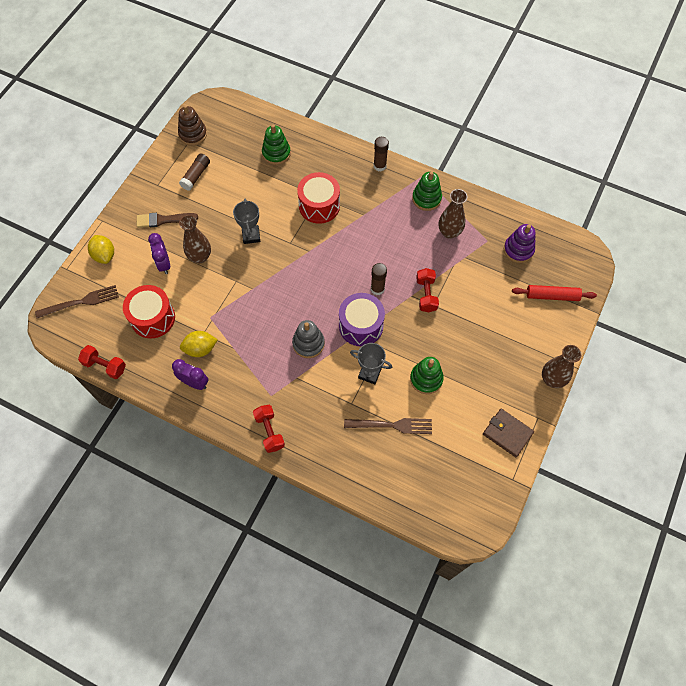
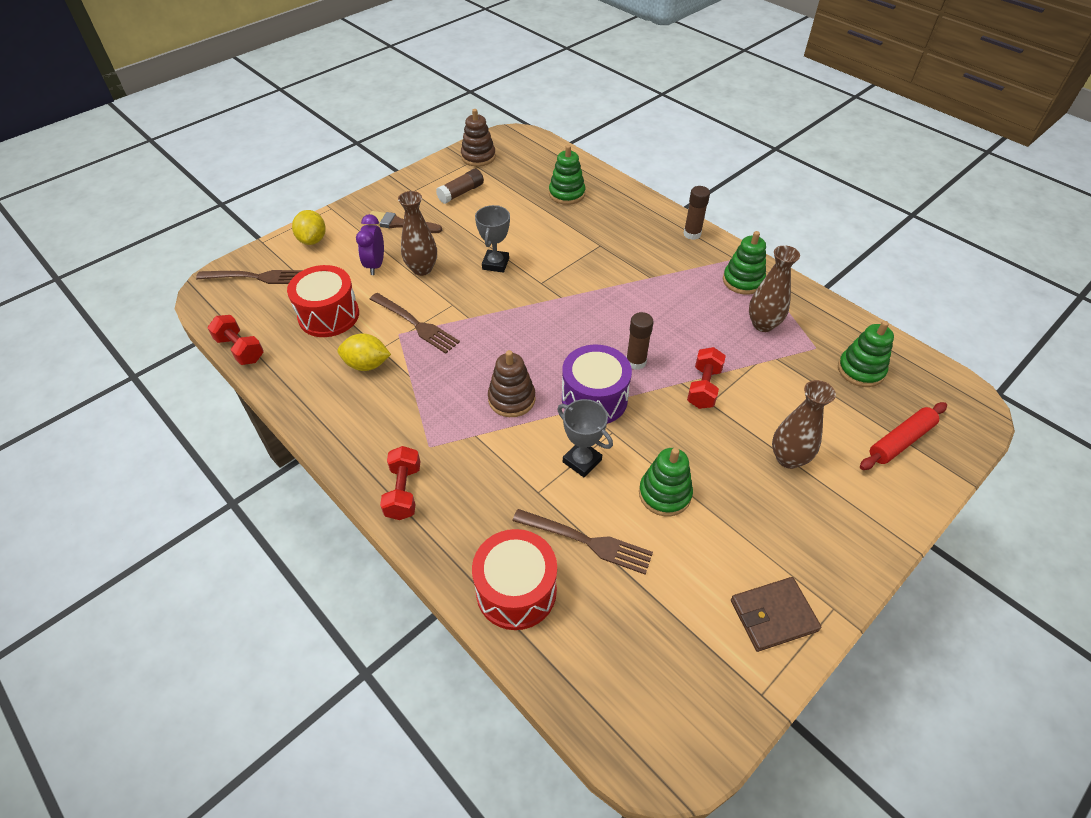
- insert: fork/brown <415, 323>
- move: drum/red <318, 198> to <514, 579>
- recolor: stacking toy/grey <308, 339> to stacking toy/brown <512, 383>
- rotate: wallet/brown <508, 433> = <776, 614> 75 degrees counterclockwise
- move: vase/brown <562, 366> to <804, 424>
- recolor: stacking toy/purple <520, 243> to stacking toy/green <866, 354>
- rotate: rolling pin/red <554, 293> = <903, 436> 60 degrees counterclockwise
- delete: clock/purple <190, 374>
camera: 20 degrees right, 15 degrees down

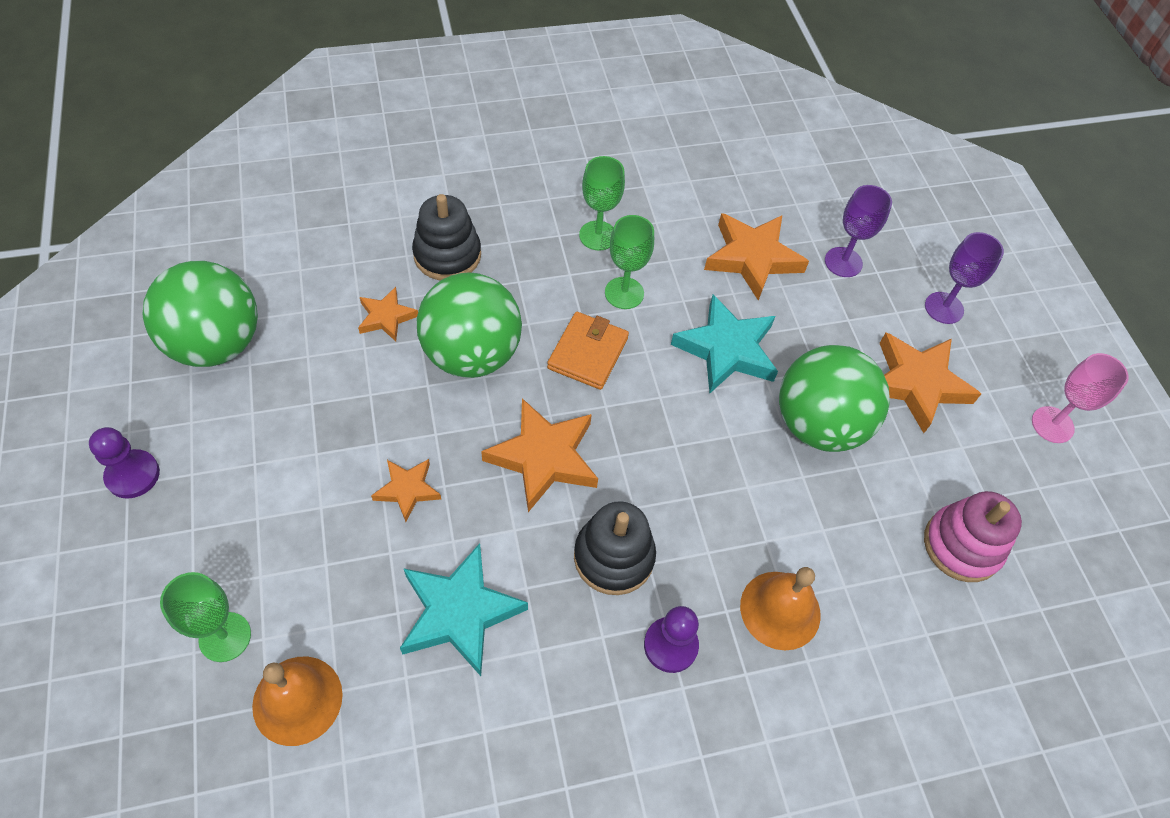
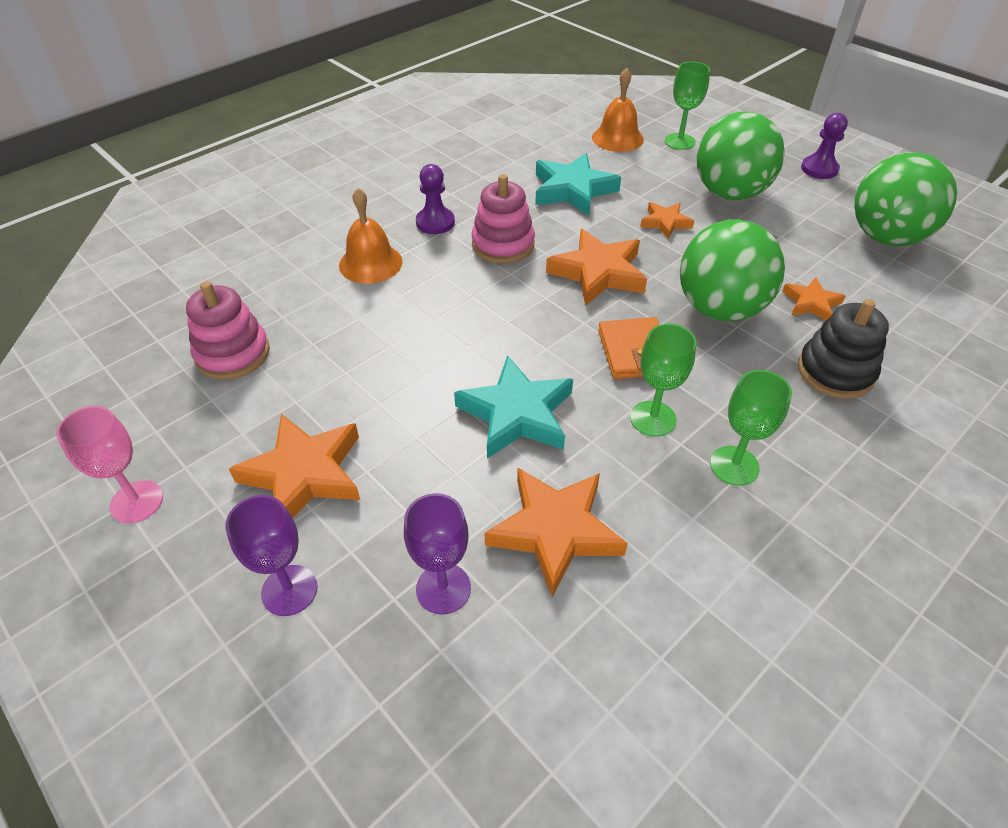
- recolor: stacking toy/black <615, 548> to stacking toy/pink <503, 219>
- move: ball/green <834, 398> to <741, 156>
camera: 155 degrees right, 10 degrees down

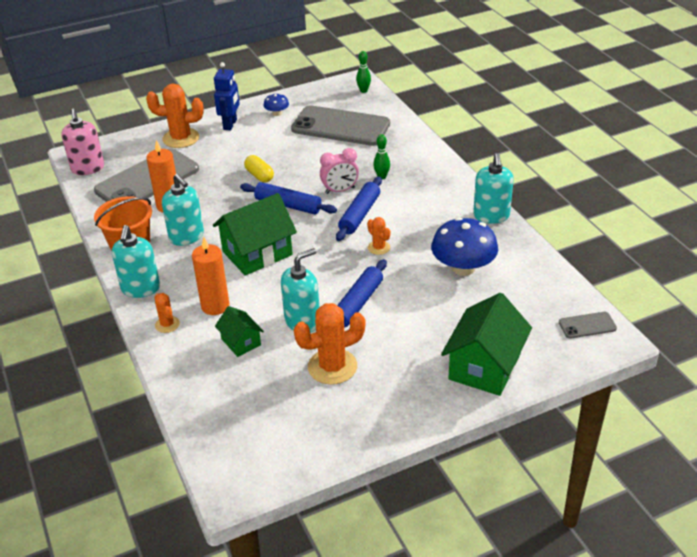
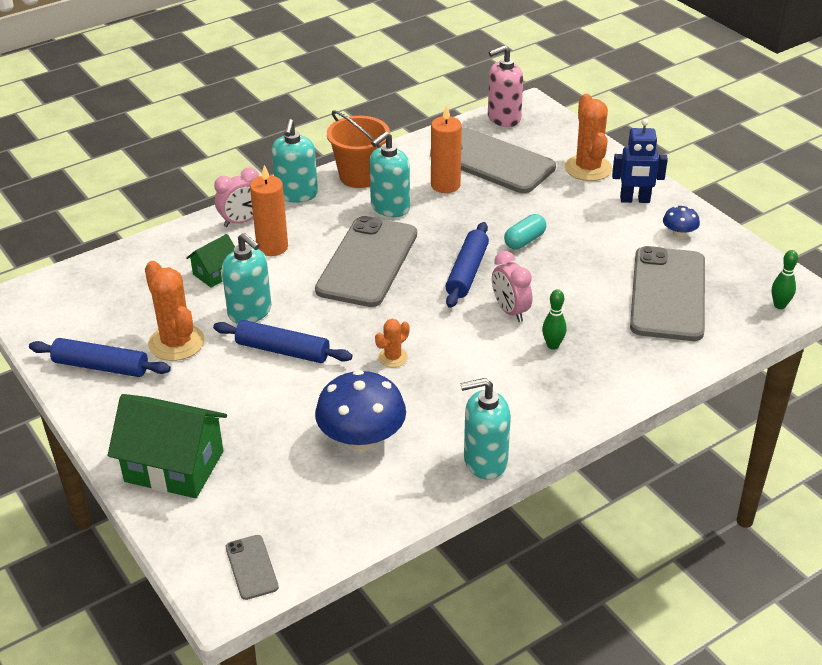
- move: rolling pin/blue <359, 209> to <100, 357>
- replace: cactus/orange <167, 313> to clock/pink <236, 197>
- rotate: soap dispenser/turquoise <136, 261> = <295, 161> 75 degrees counterclockwise
- replace: house/green <255, 234> to phone/grey <366, 261>
- recolor: capsule/yellow <259, 169> to capsule/turquoise <525, 231>
camera: 80 degrees right, 0 degrees up

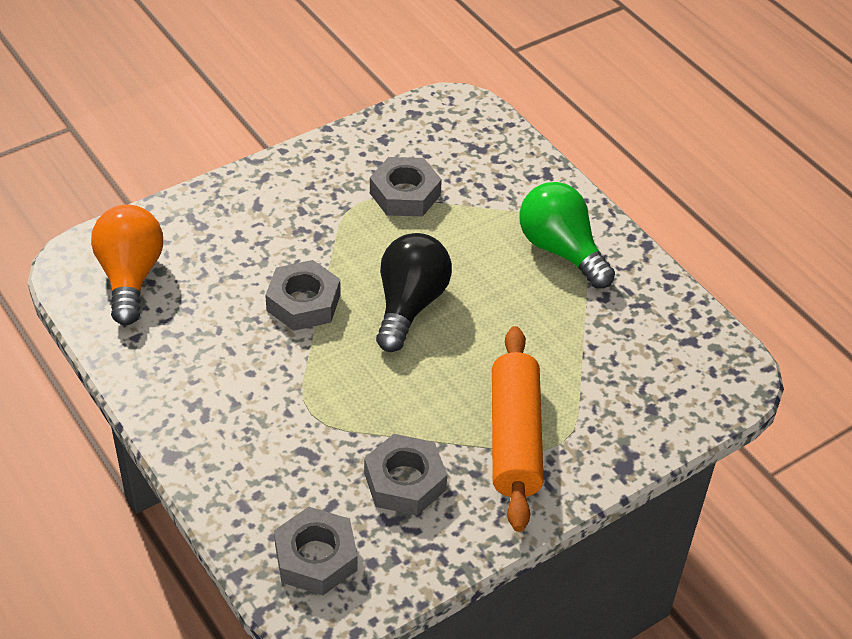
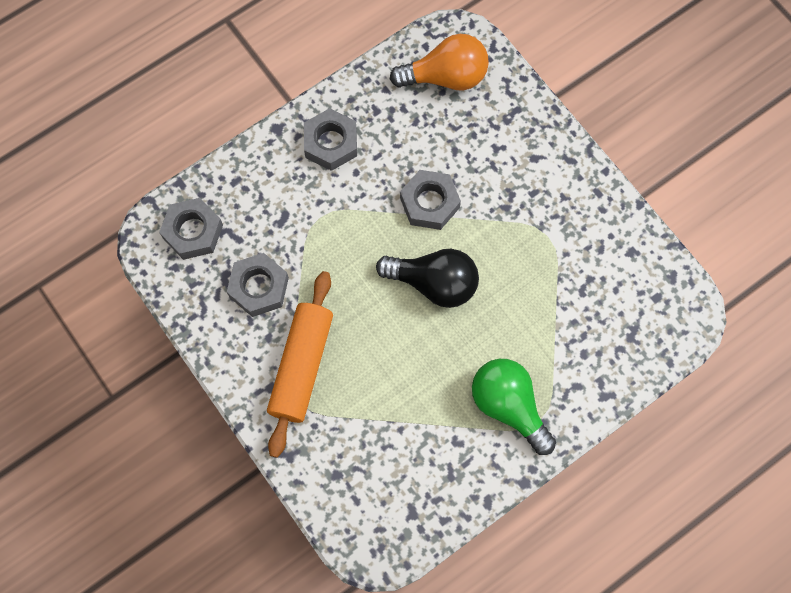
- rotate: rolling pin/orange <518, 429> = <300, 364> 75 degrees counterclockwise
- move: nut/grey <406, 186> to <330, 139>
- rotate: light bulb/green <567, 235> = <514, 407> 90 degrees counterclockwise
camera: 90 degrees right, 25 degrees up

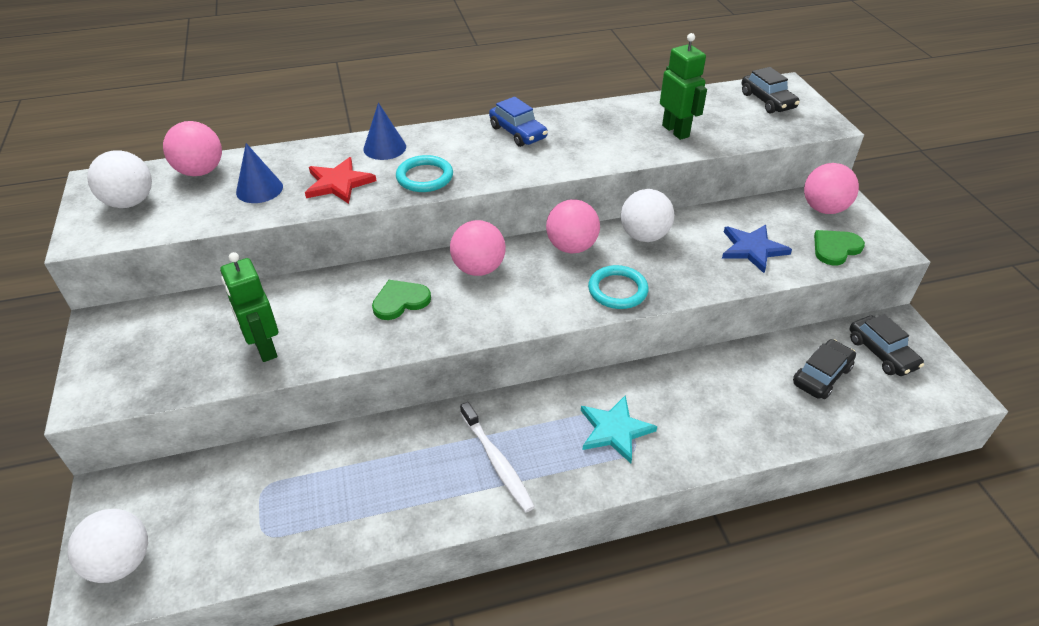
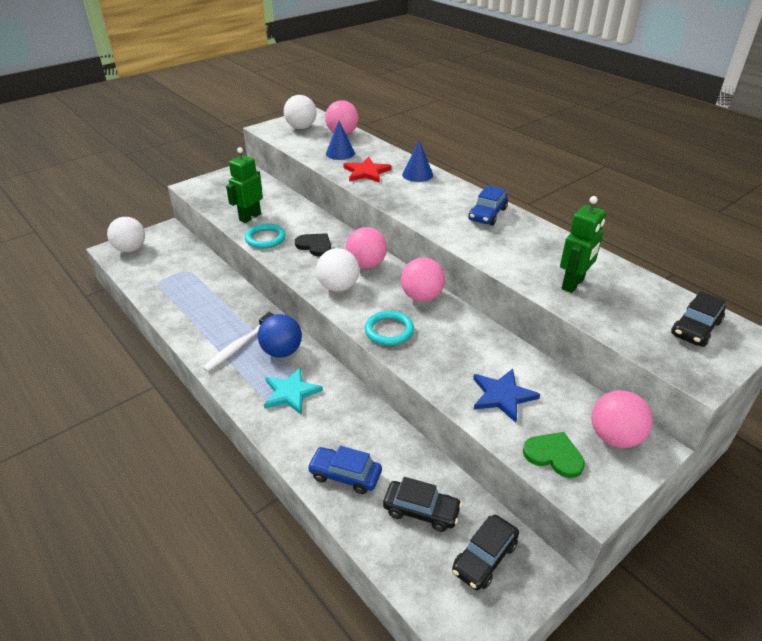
- move: ring/turquoise <424, 173> to <265, 236>
- insert: ball/blue <280, 336>
- recolor: heart/green <401, 300> to heart/black <313, 244>
- insert: car/blue <344, 470>
- move: ball/white <647, 215> to <337, 270>
camera: 65 degrees right, 5 degrees down

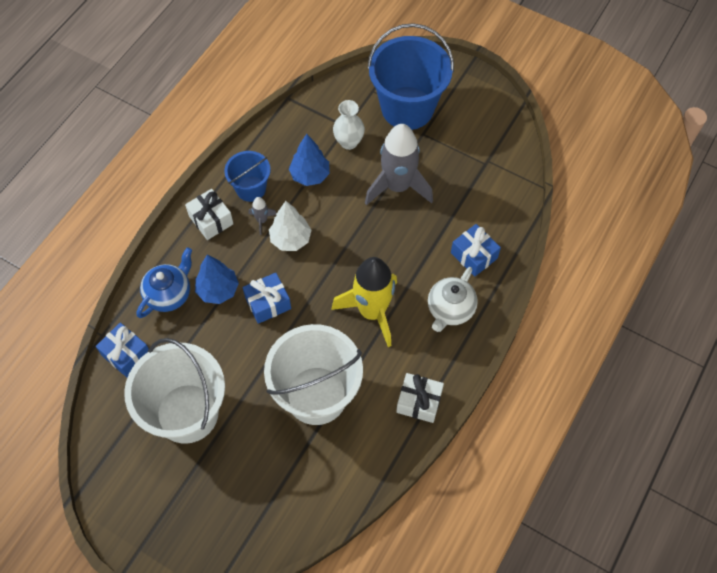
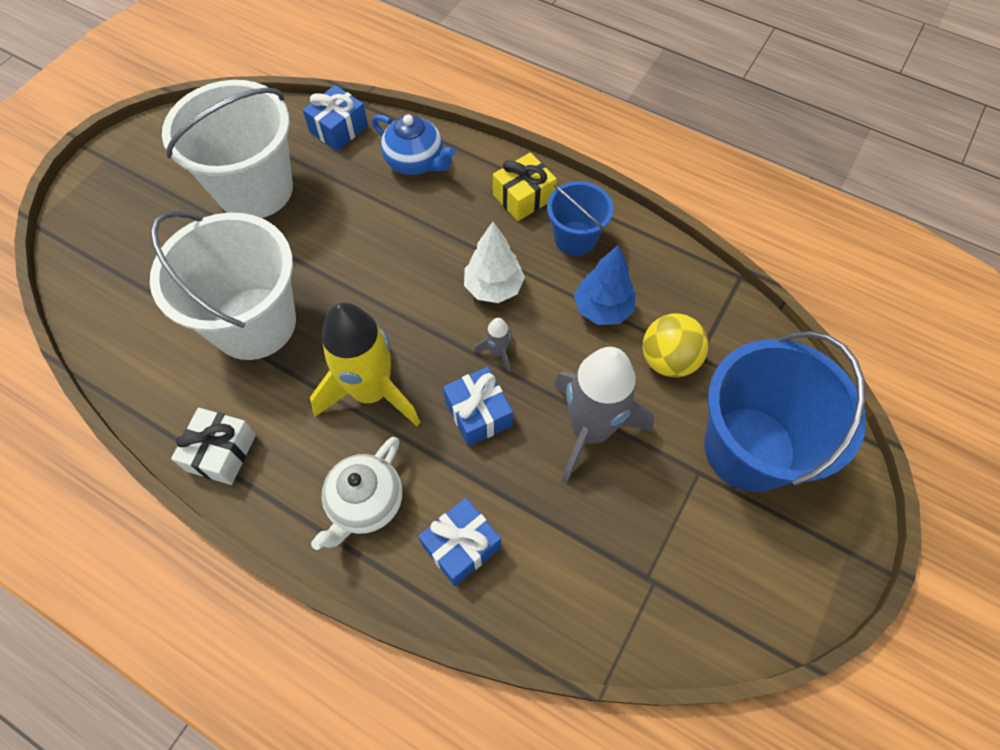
- rotate: teapot/white <453, 299> = <356, 493> 90 degrees counterclockwise
- move: gift/blue <267, 298> to <478, 406>
- move: rocket/grey <262, 216> to <493, 345>
- recolor: gift/white <209, 214> to gift/yellow <525, 186>
- replace: vase/white <349, 125> to ball/yellow <675, 345>
- delete: tree/blue <217, 279>
camera: 90 degrees right, 0 degrees up

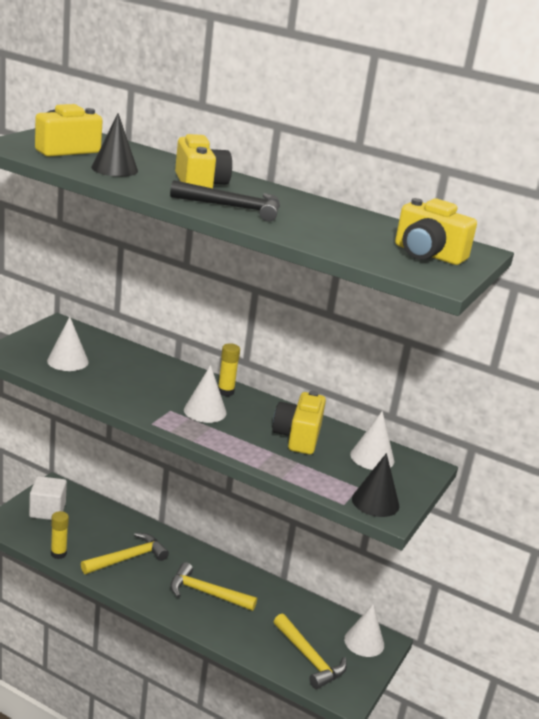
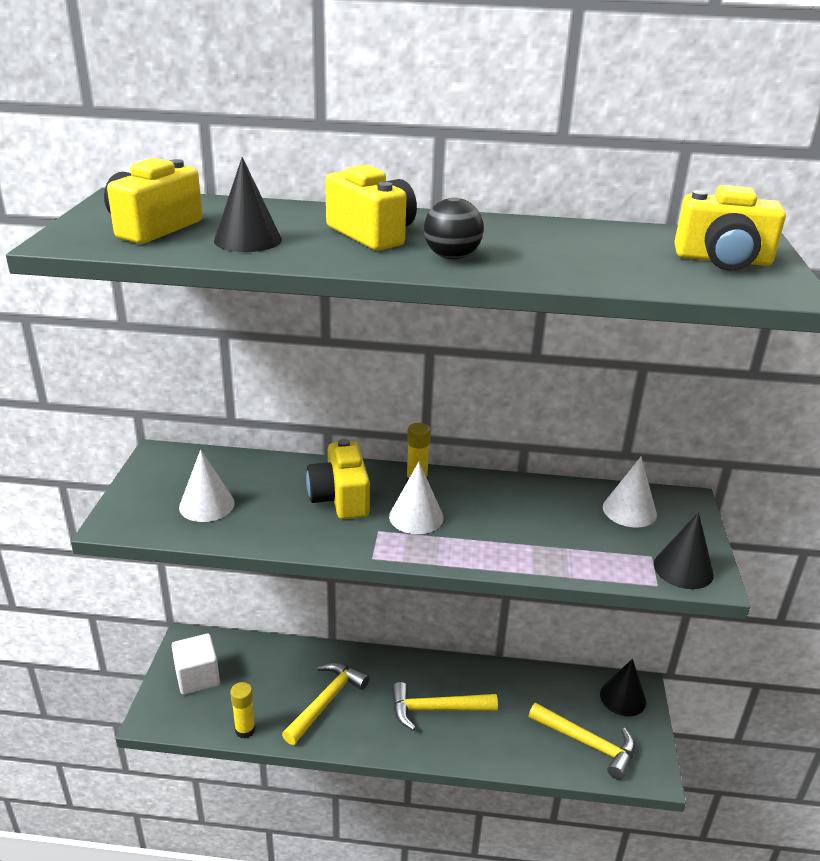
- move: camera/yellow <299, 423> to <338, 479>
- replace: hammer/black <225, 201> to ball/black <454, 228>
- recolor: cone/white <364, 630> to cone/black <623, 687>
camera: 20 degrees left, 5 degrees up

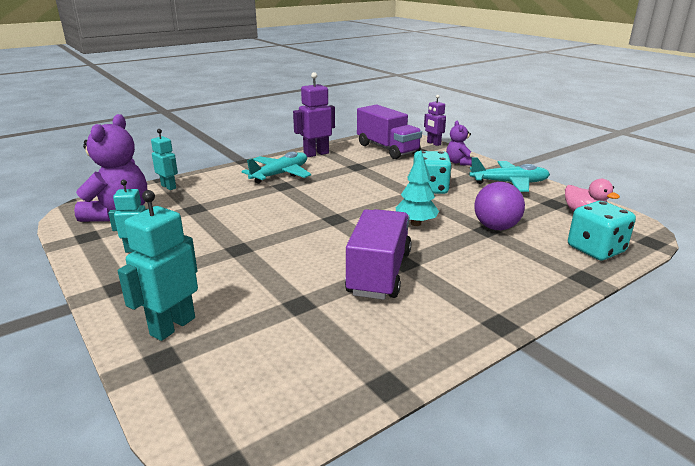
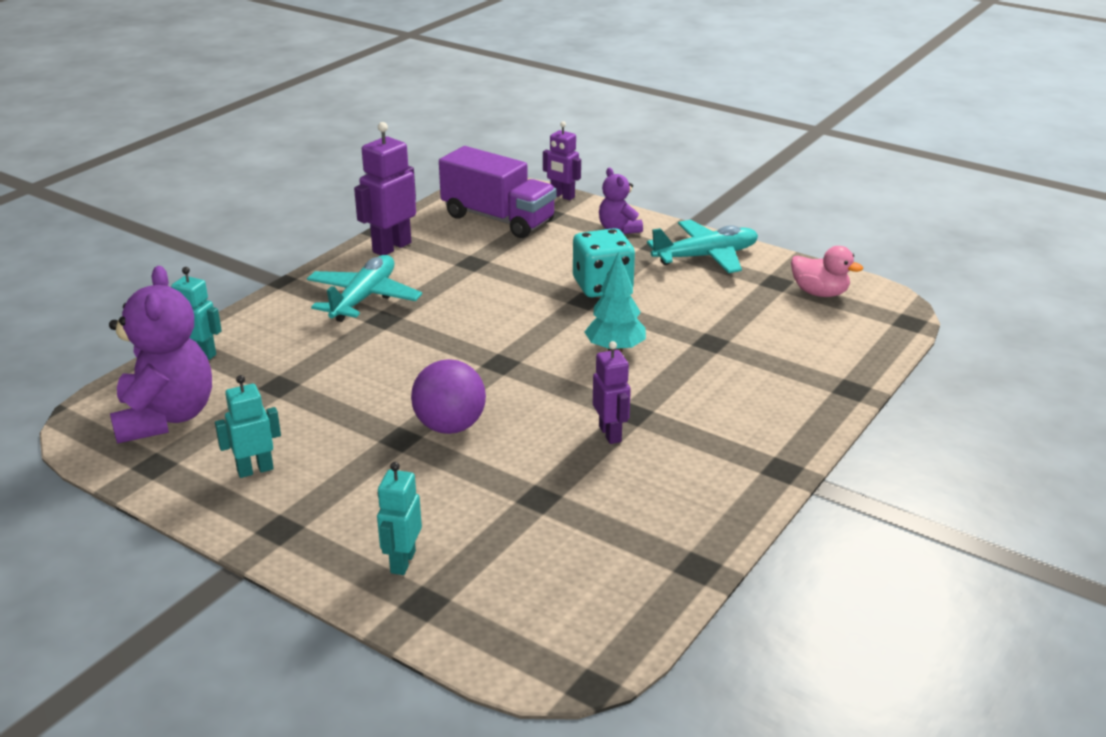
- resize: robot/turquoise <158, 265> = <399, 518> x0.64
- move: ball/purple <499, 206> to <448, 396>
- replace: truck/purple <378, 254> to robot/purple <612, 392>
- delete: dice/turquoise <602, 230>
camera: 20 degrees left, 5 degrees up

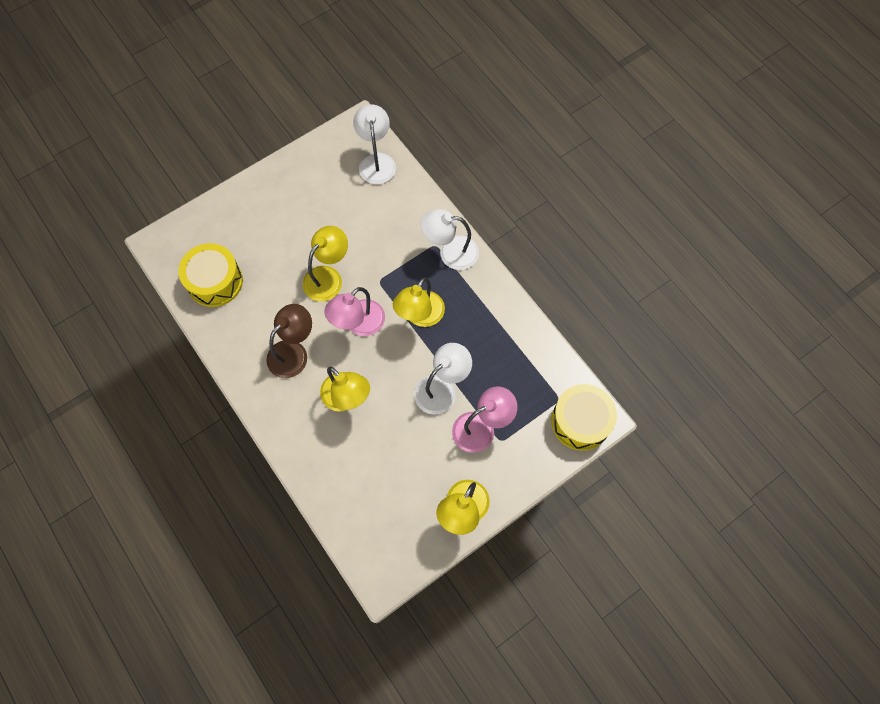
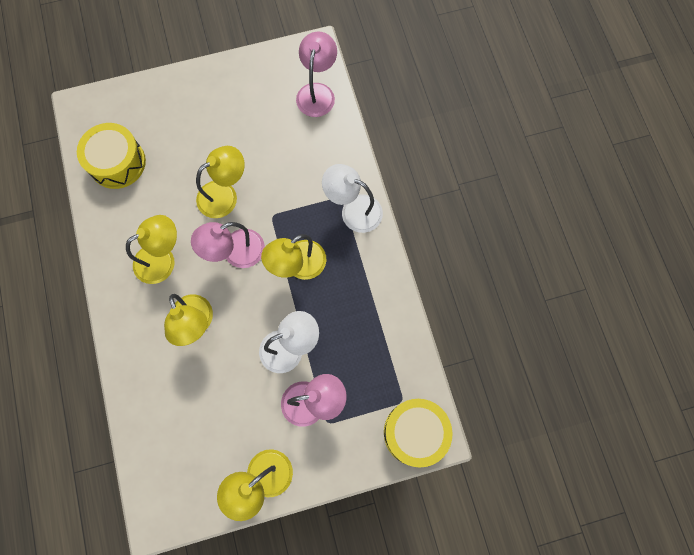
- recolor: lamp/brown <289, 341> to lamp/yellow <151, 249>
- recolor: lamp/white <374, 144> to lamp/pink <316, 74>
camera: 20 degrees right, 5 degrees up

